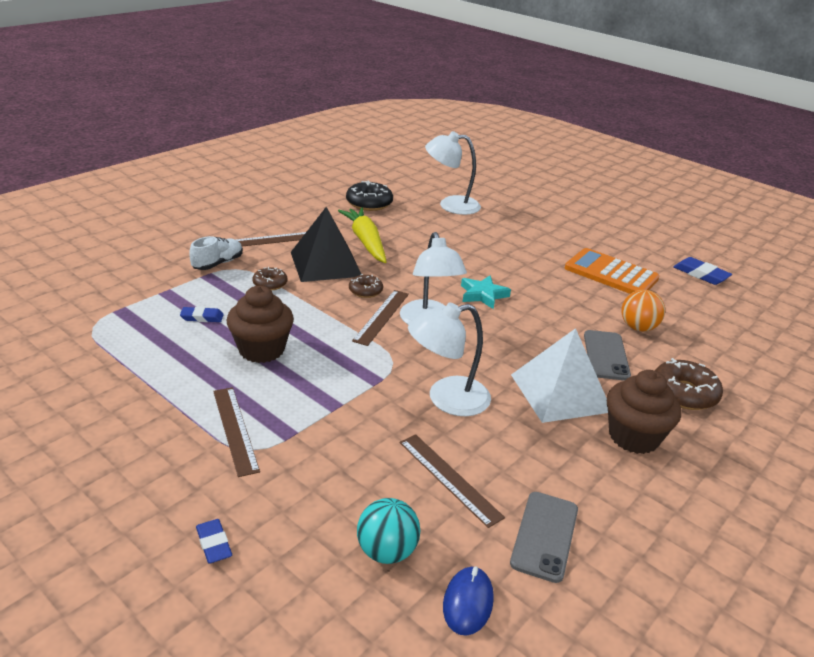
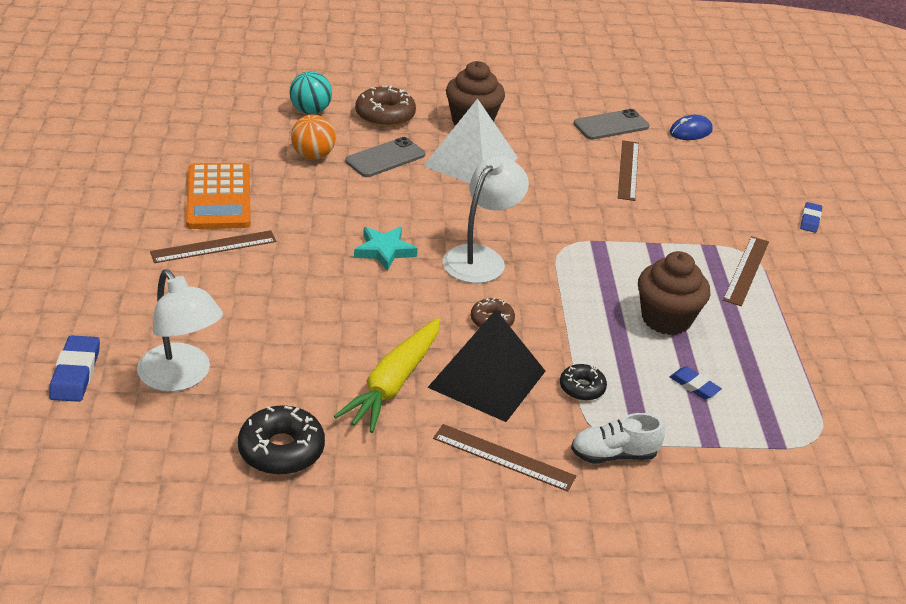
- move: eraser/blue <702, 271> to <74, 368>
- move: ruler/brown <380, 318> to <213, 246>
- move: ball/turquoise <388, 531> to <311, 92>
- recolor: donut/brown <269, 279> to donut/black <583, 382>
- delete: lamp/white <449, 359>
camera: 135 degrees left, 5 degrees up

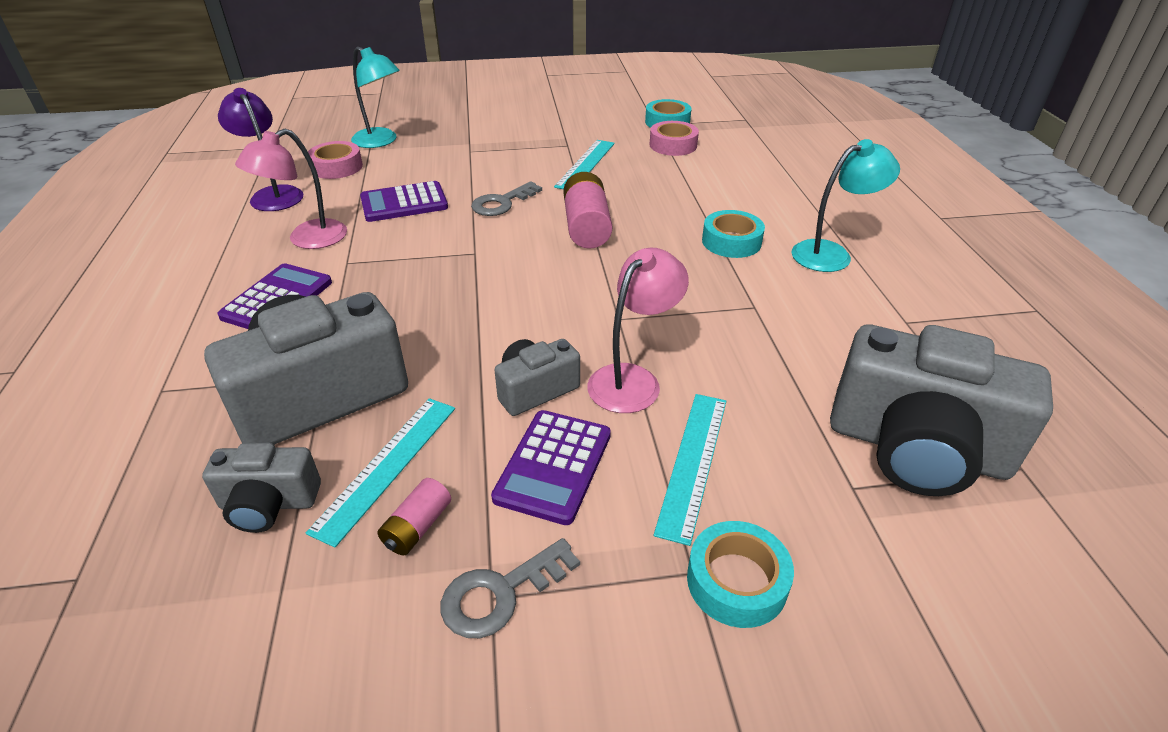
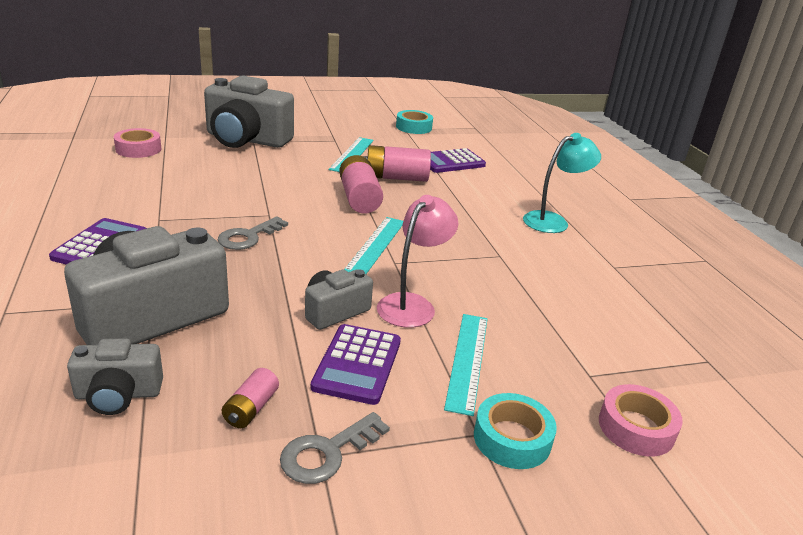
- move: camera/grey <941, 410> to <249, 112>
- move: key/grey <506, 198> to <253, 233>
- move: ruler/turquoise <380, 473> to <373, 245>
- insert: battery/pink <397, 163>
- move: calculator/purple <404, 201> to <458, 160>
- move: tape/pink <674, 138> to <641, 420>
- delete: lamp/purple <261, 149>
- delete: lamp/pink <291, 189>
- delete: lamp/turquoise <375, 97>
- delete: tape/turquoise <733, 234>
camera: 10 degrees left, 10 degrees down

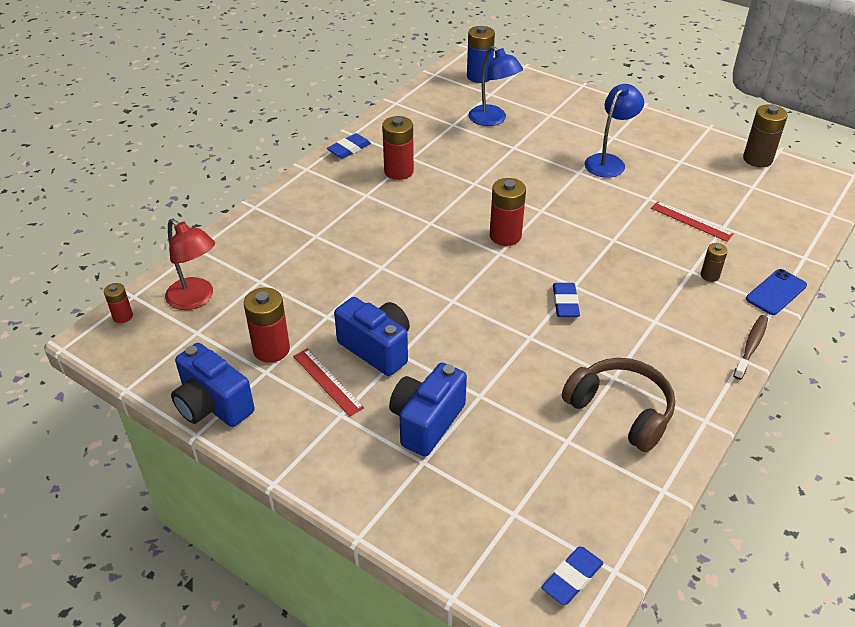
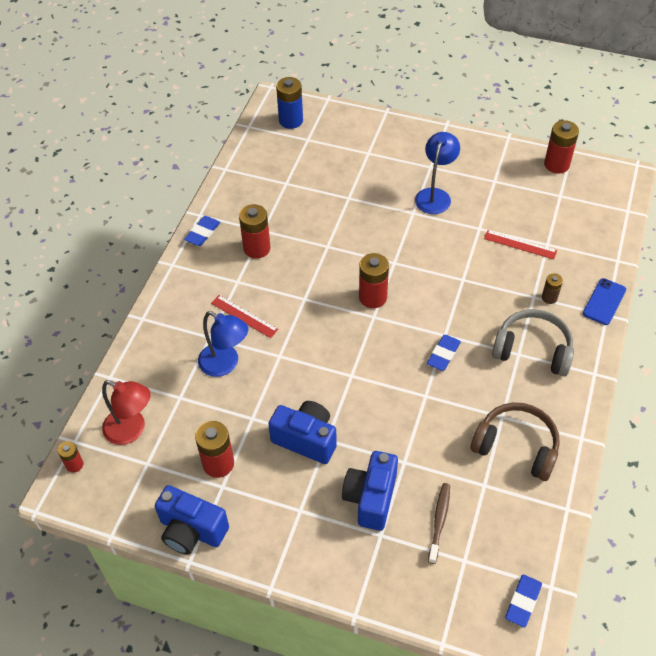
- move: lamp/blue <495, 86> to <223, 344>
- move: ruler/red <328, 383> to <244, 316>
- rotate: eraser/blue <566, 300> = <444, 353> 45 degrees clockwise
- move: toothbrush/brown <750, 347> to <439, 523>
- insert: headphones/grey <533, 343>
- recolor: battery/brown <765, 135> to battery/red <561, 147>
camera: 15 degrees left, 10 degrees up

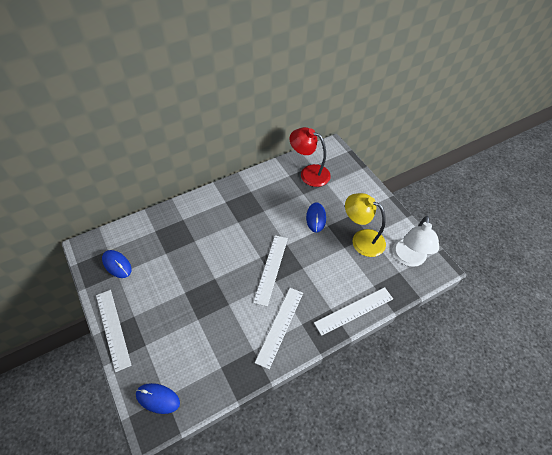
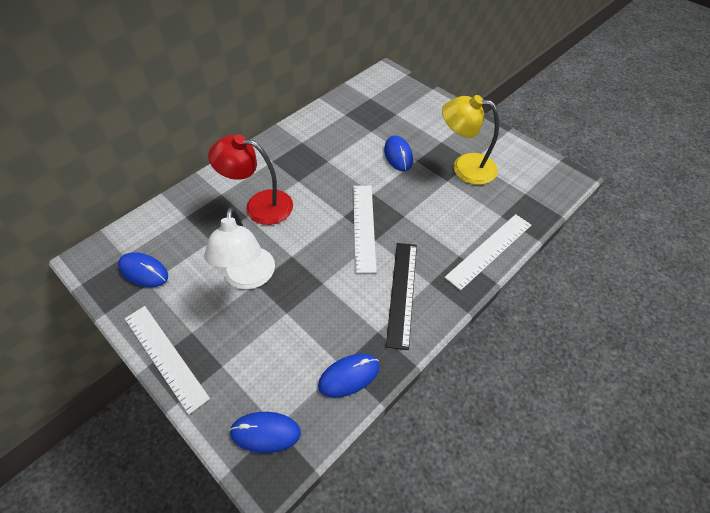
- move: lamp/white <416, 241> to <239, 248>
- move: lamp/red <310, 157> to <250, 180>
- insert: mouse/blue <349, 376>
- recolor: ruler/white <279, 328> to ruler/black <401, 296>
camera: 15 degrees left, 0 degrees up

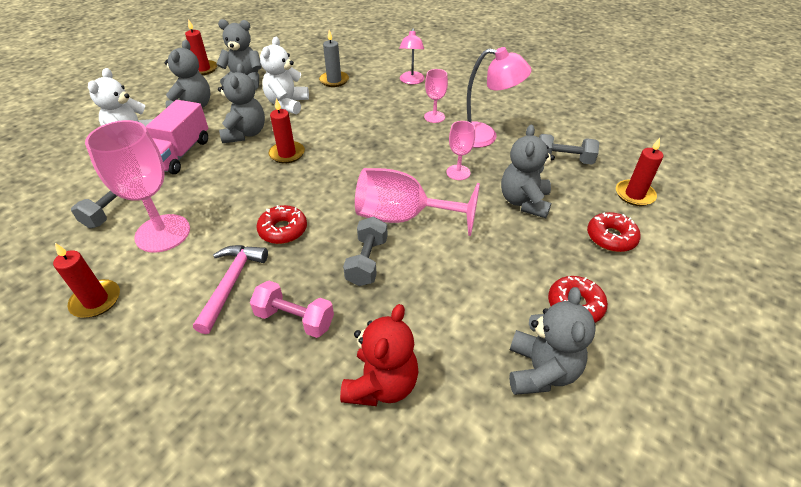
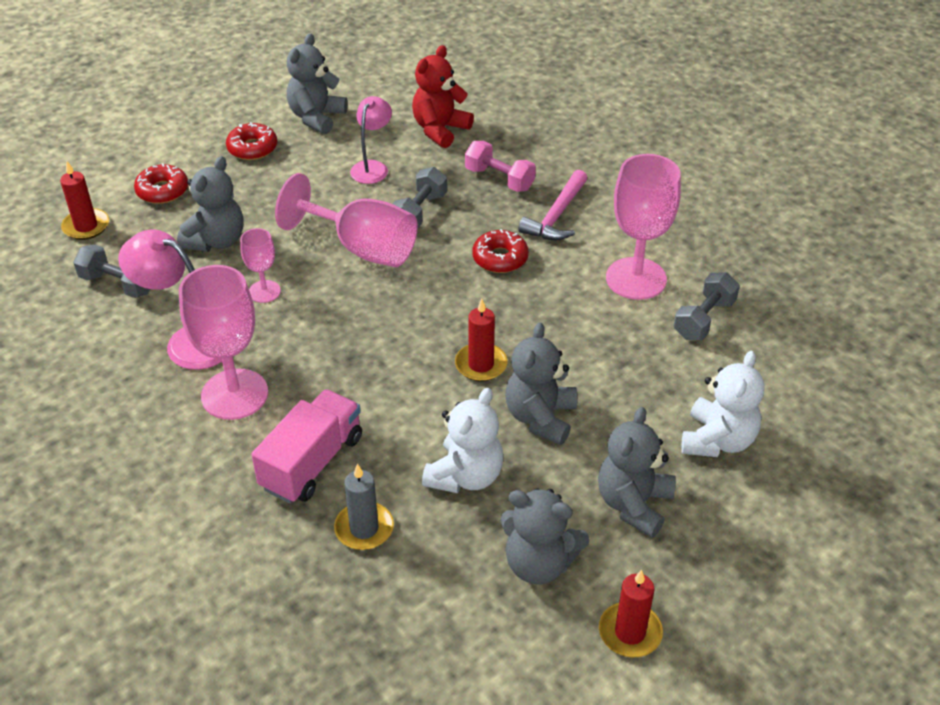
- resize: goblet/pink <436, 96> = <223, 342> x1.91
- move: truck/pink <177, 137> to <306, 446>
- move: lamp/pink <412, 56> to <371, 140>
- delete: candle/red <86, 280>
camera: 165 degrees left, 0 degrees up

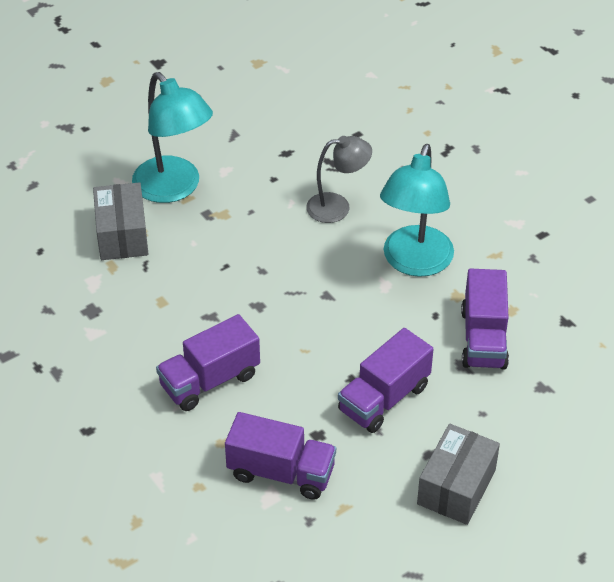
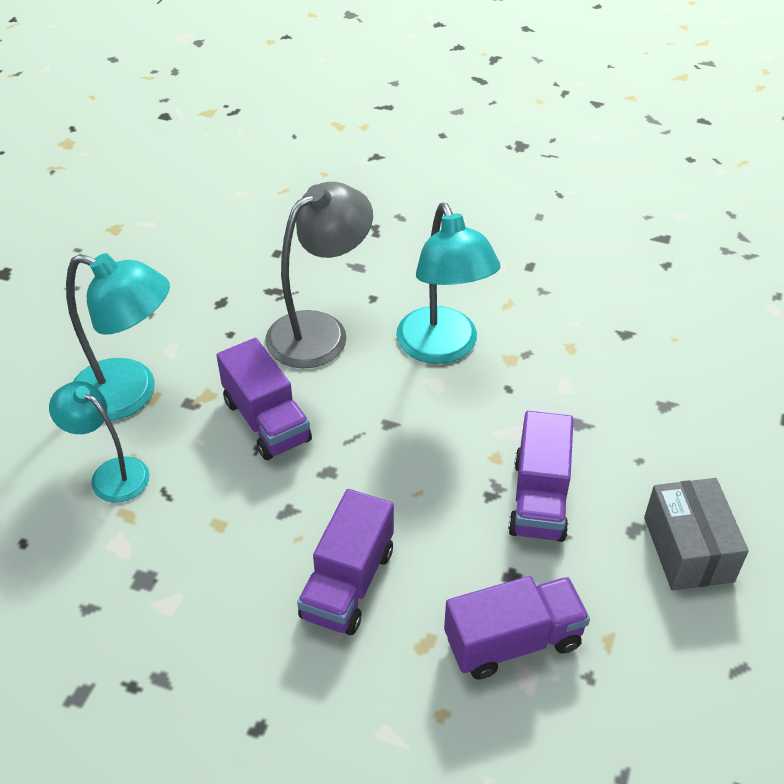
- replace: box/grey <120, 221> to lamp/turquoise <99, 442>
- move: truck/purple <485, 319> to <264, 399>
- resize: lamp/grey <339, 179> = <319, 275> x1.58
camera: 35 degrees left, 0 degrees up

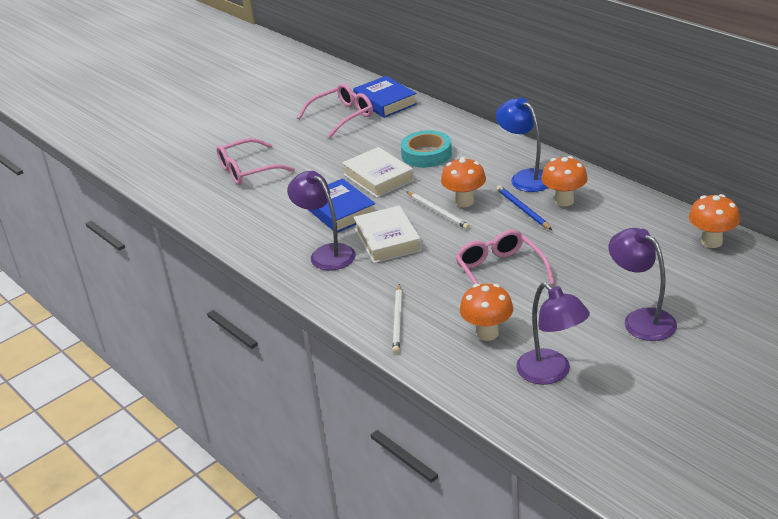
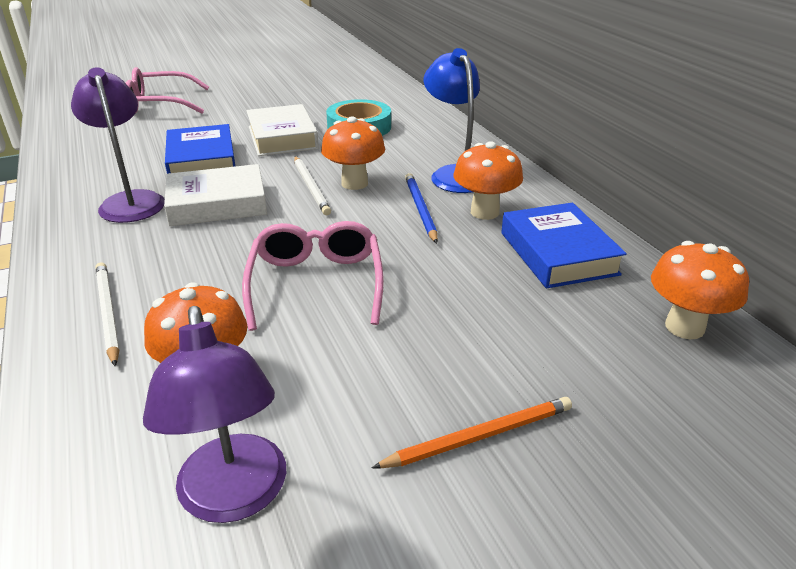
- rotate: pencil/white <397, 318> = <108, 314> 135 degrees clockwise
- rotate: book/white <387, 234> = <215, 195> 75 degrees clockwise
- replace: lamp/purple <643, 284> to pencil/orange <472, 432>
- move: book/blue <385, 97> to <564, 245>
- delete: glasses/pink <335, 110>
camera: 15 degrees right, 0 degrees up

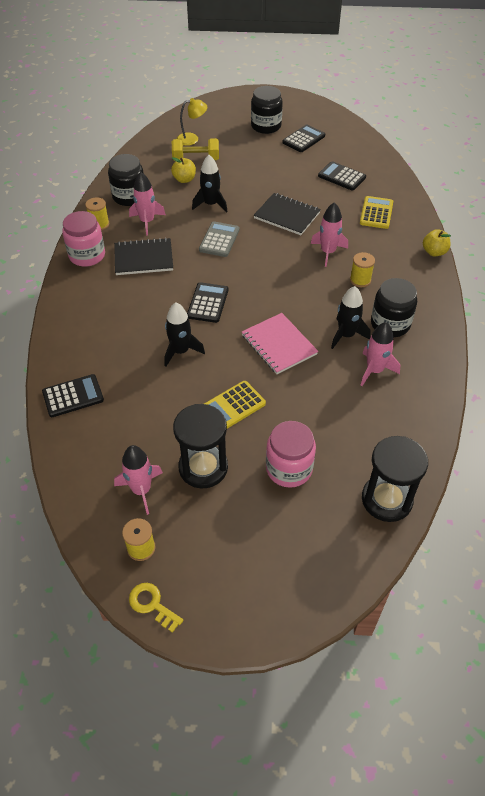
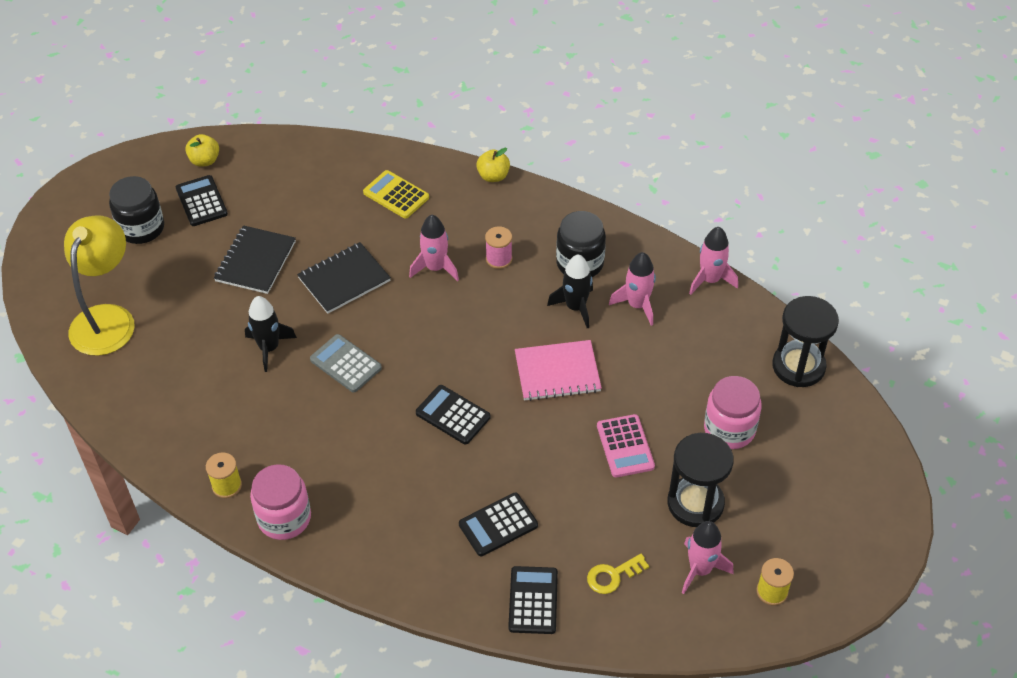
- resize: lamp/yellow <192, 122> = <99, 285> x1.89
- move: apple/yellow <183, 170> to <202, 150>
- move: notebook/black <143, 256> to <255, 259>
- move: calculator/black <342, 176> to <498, 524>
- recolor: spool/yellow <362, 269> to spool/pink <498, 247>
- move: key/yellow <156, 608> to <618, 574>
- recolor: calculator/yellow <235, 405> to calculator/pink <626, 445>
- move: rocket/pink <147, 203> to <713, 261>
- delete: jar/black <126, 180>
- delete: rocket/black <184, 335>
- delete: dumbbell/yellow <195, 149>
camera: 65 degrees left, 0 degrees up

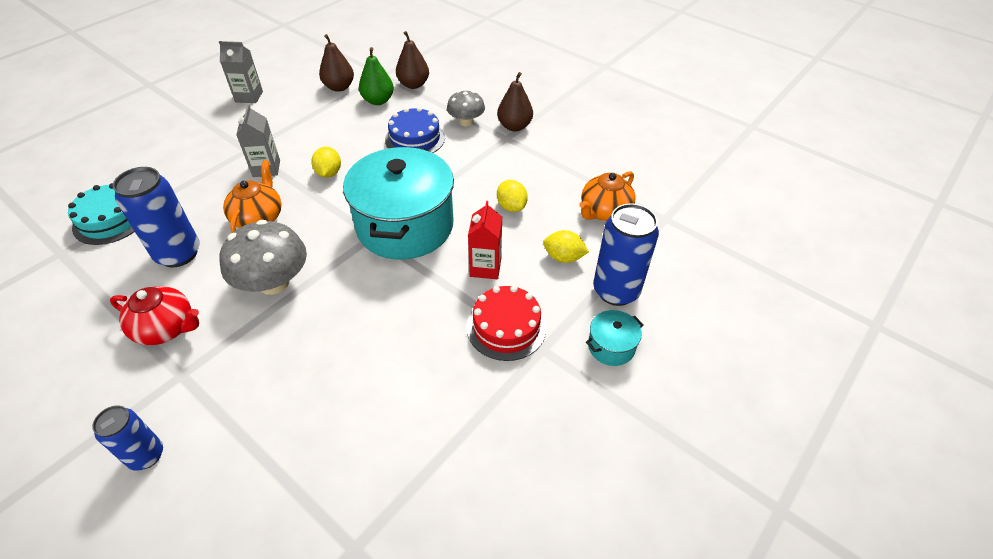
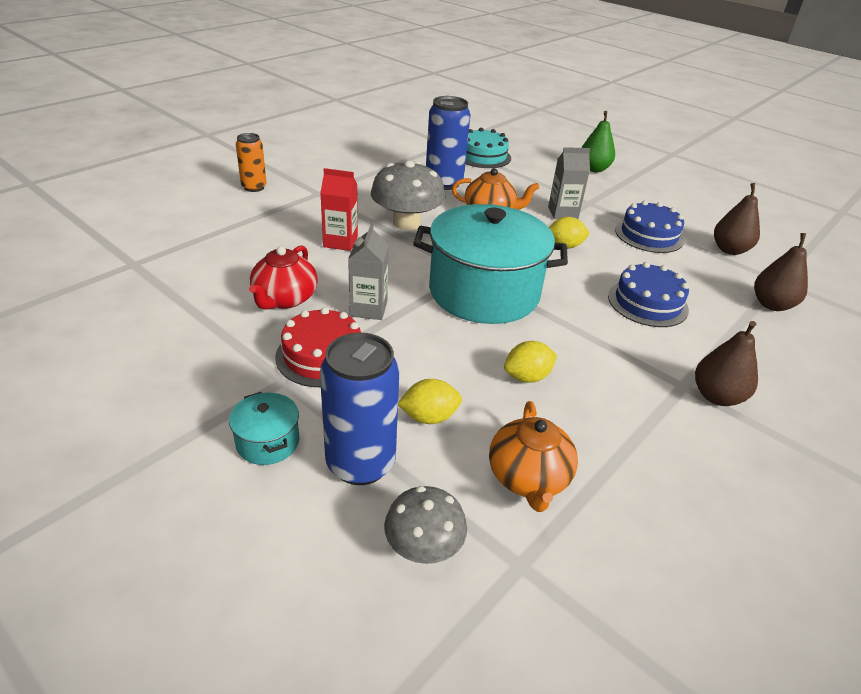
- recolor: can/blue <127, 438> to can/orange <251, 162>
- move: teapot/red <154, 315> to <283, 278>
- move: carton/red <485, 240> to <339, 209>
- move: carton/grey <241, 72> to <368, 271>
- move: mushroom/grey <466, 108> to <425, 525>
- rotate: lemon/yellow <566, 246> = <430, 401> 60 degrees clockwise
- rotate: teapot/orange <607, 196> = <533, 456> 135 degrees counterclockwise
- move: pear/green <376, 76> to <598, 141>
- insert: cake/blue <649, 227>
camera: 90 degrees right, 10 degrees down

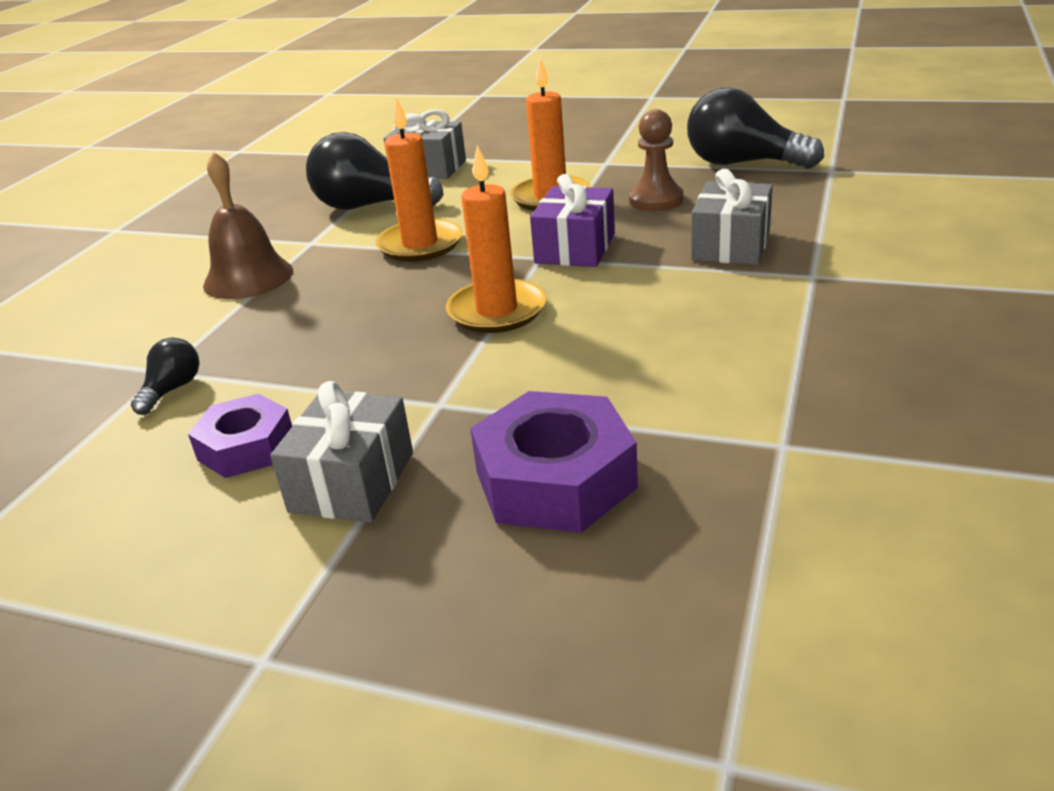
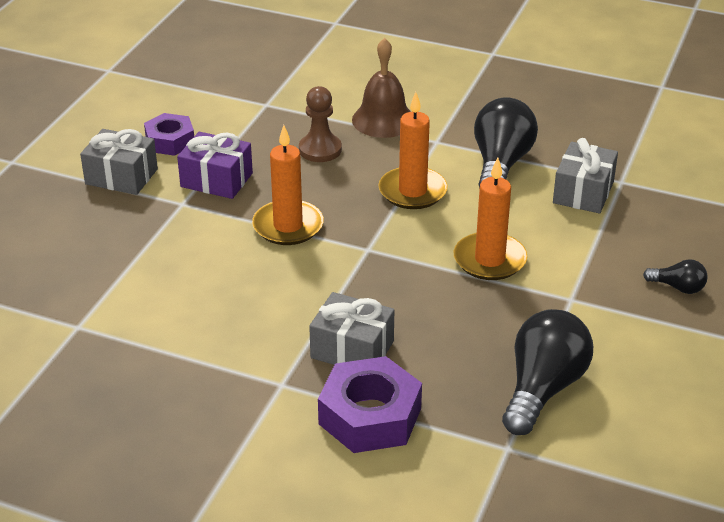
- move: gift/purple <572, 220> to <215, 165>
- move: pawn/brown <656, 160> to <320, 124>
- move: nut/purple <554, 462> to <370, 404>
- move: light bulb/black <165, 376> to <675, 276>
camera: 90 degrees right, 5 degrees up

